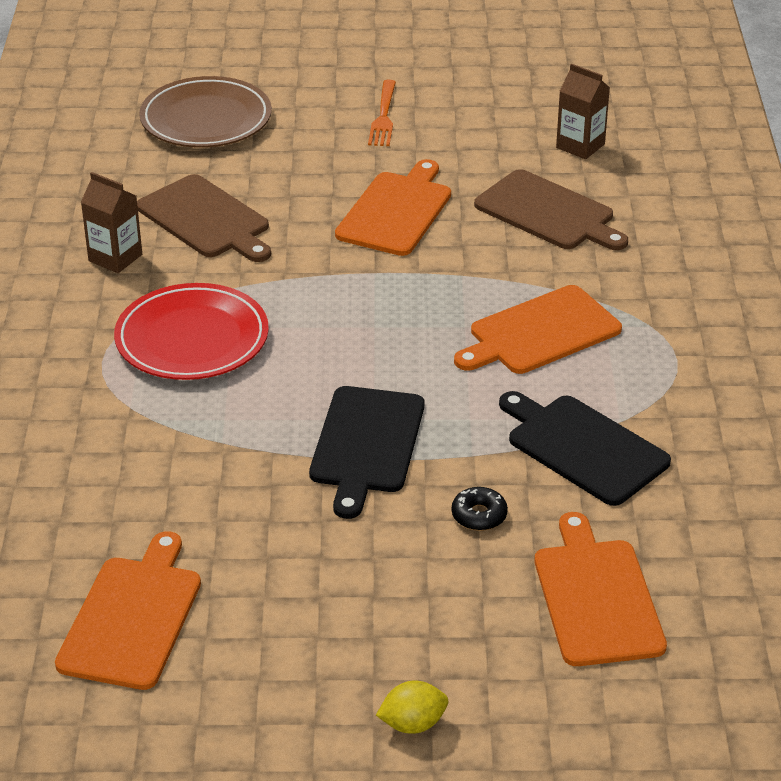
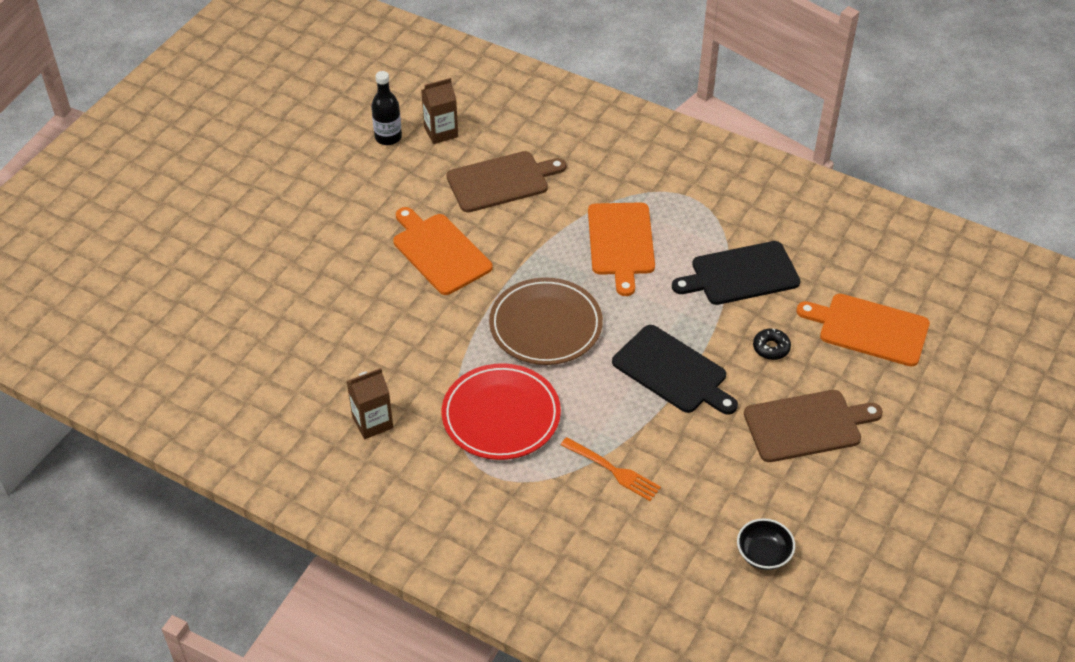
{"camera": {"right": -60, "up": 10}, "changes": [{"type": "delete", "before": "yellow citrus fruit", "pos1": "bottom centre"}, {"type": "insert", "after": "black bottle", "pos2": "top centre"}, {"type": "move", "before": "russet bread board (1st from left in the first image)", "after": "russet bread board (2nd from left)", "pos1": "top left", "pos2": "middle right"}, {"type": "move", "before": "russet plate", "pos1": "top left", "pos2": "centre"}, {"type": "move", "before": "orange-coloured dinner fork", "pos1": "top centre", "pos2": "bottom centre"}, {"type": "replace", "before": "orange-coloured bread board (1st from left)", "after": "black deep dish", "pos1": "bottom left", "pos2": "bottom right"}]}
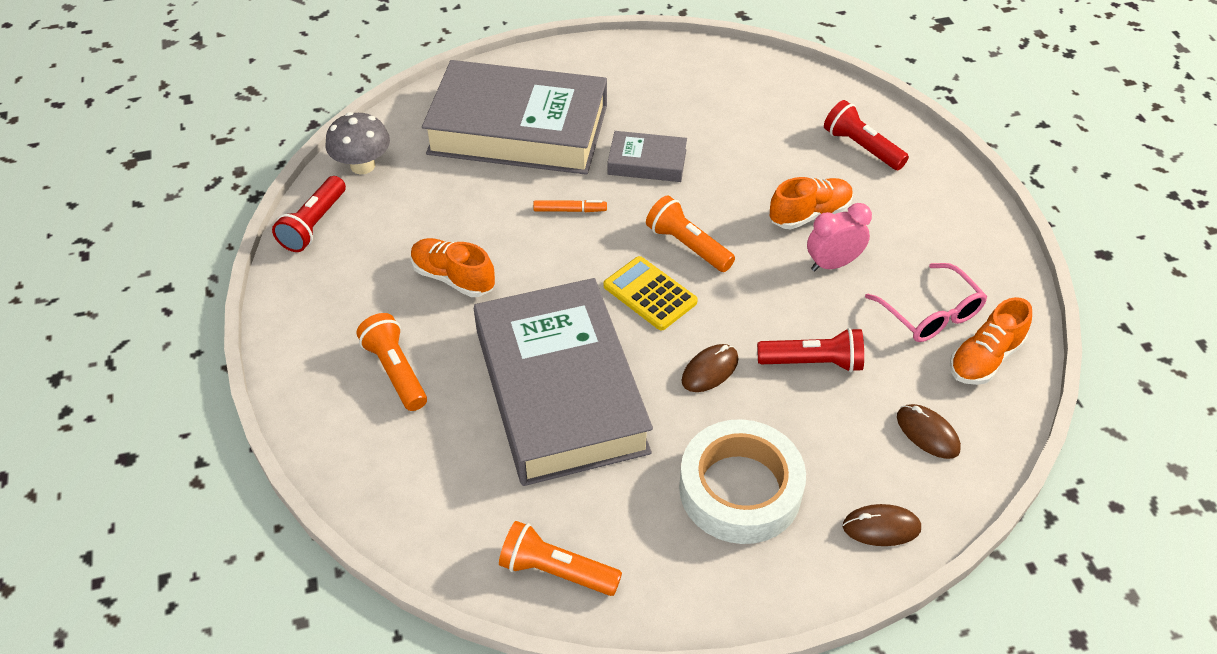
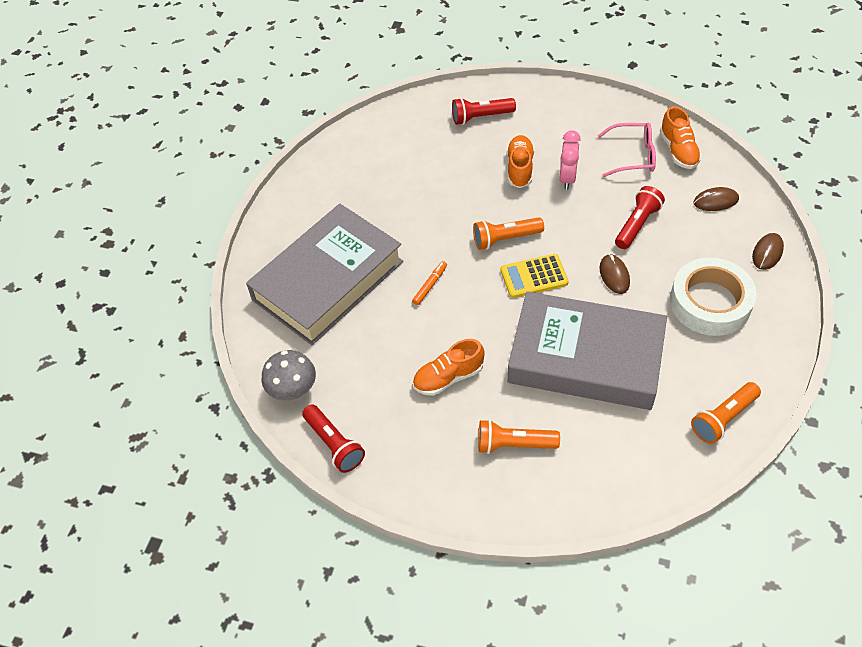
{"camera": {"right": -55, "up": 5}, "changes": [{"type": "delete", "before": "ash-grey hardcover (3rd from left)", "pos1": "top centre"}]}
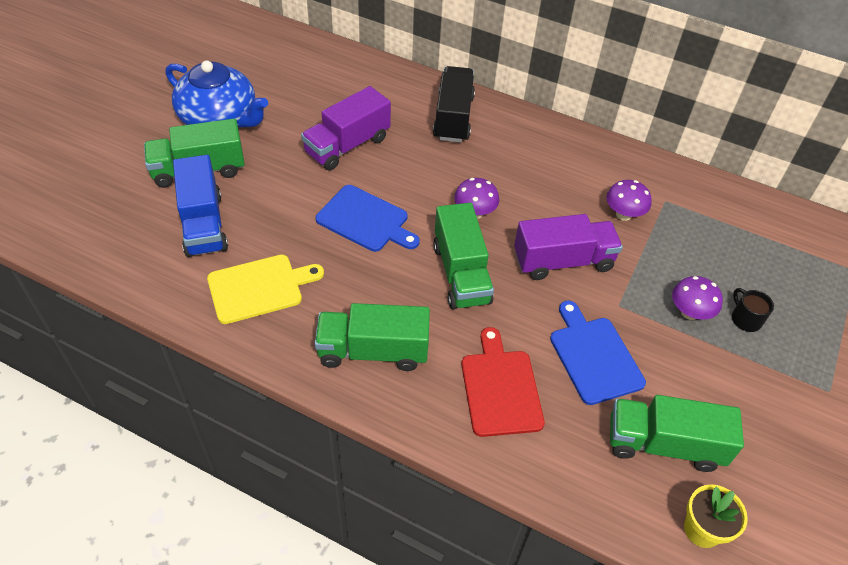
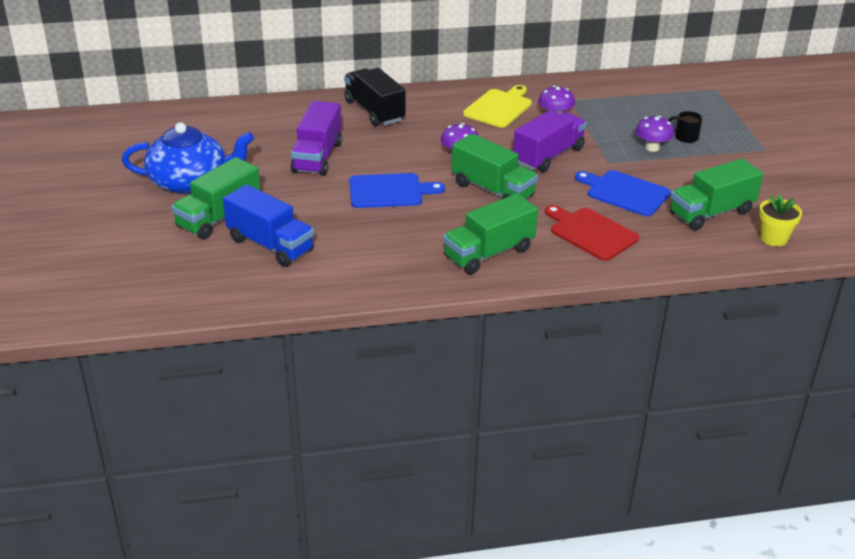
{"camera": {"right": -35, "up": -15}, "changes": [{"type": "move", "before": "yellow bread board", "pos1": "middle left", "pos2": "top centre"}]}
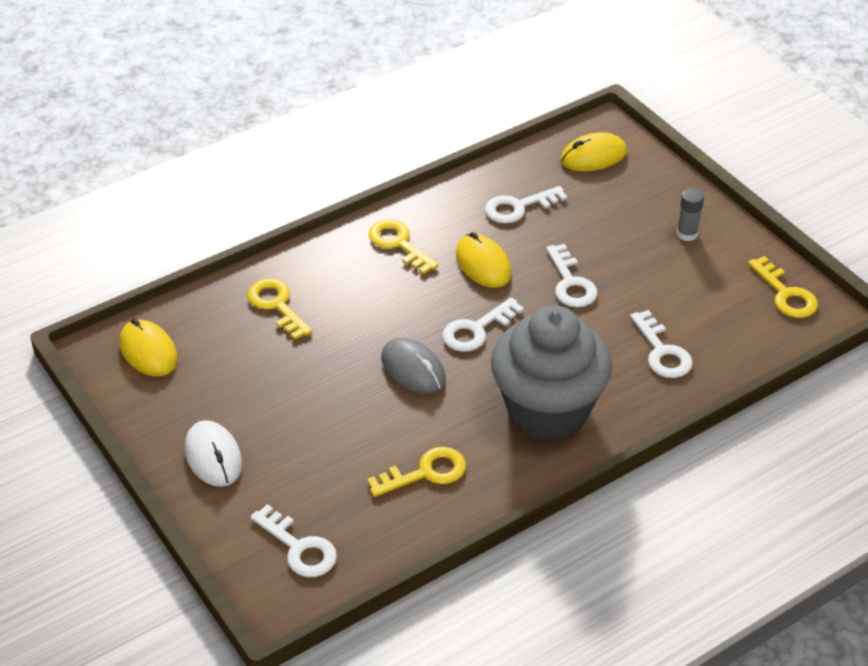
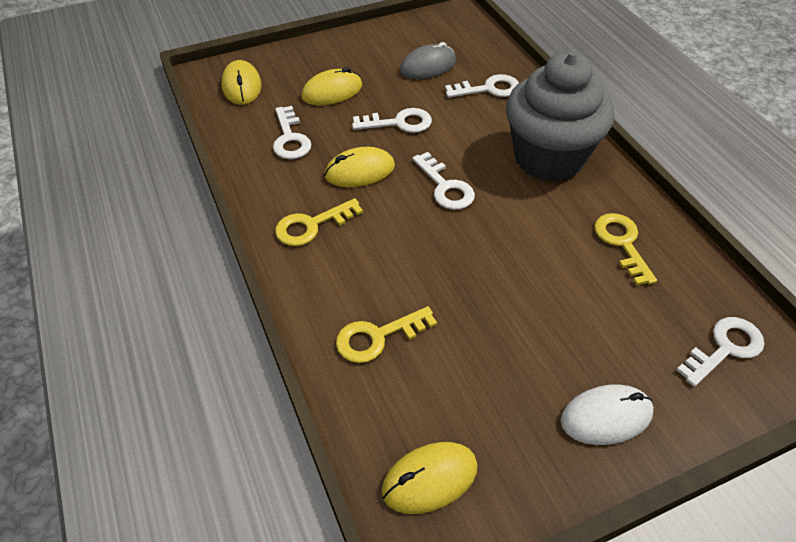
{"camera": {"right": -80, "up": 5}, "changes": [{"type": "delete", "before": "ash-grey stick of glue", "pos1": "top right"}, {"type": "delete", "before": "yellow key (4th from left)", "pos1": "middle right"}, {"type": "insert", "after": "yellow PC mouse (2nd from left)", "pos2": "top centre"}, {"type": "move", "before": "ash-grey PC mouse", "pos1": "centre", "pos2": "top centre"}]}
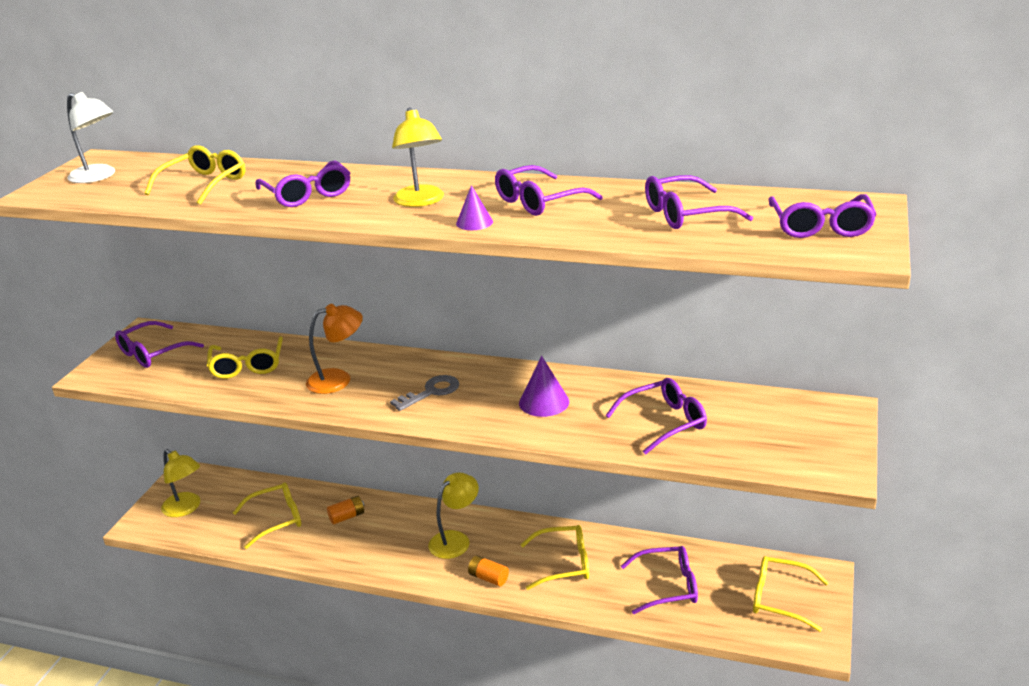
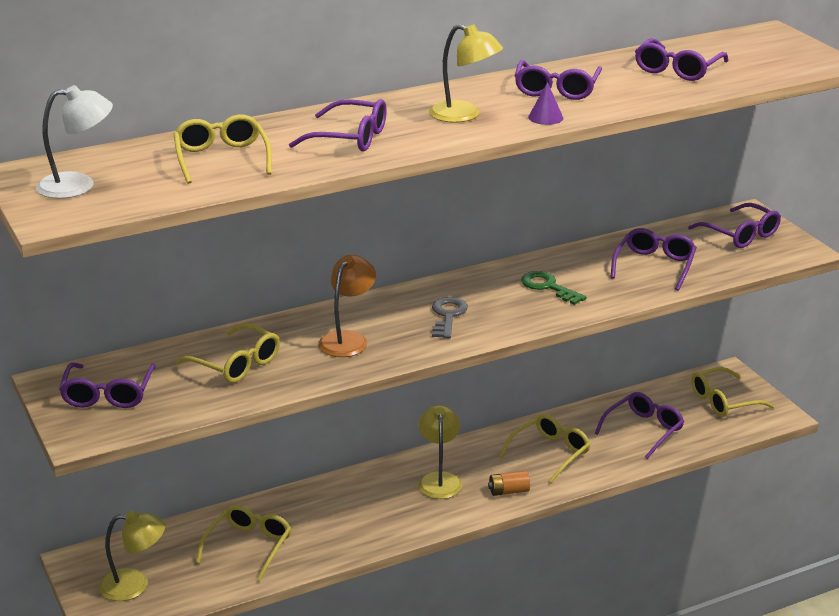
{"camera": {"right": -45, "up": 0}, "changes": [{"type": "delete", "before": "orange-coloured AA battery (1st from left)", "pos1": "bottom centre"}, {"type": "move", "before": "royal purple glasses (7th from left)", "pos1": "top right", "pos2": "middle right"}, {"type": "replace", "before": "royal purple cone (2nd from left)", "after": "green key", "pos1": "centre", "pos2": "centre"}]}
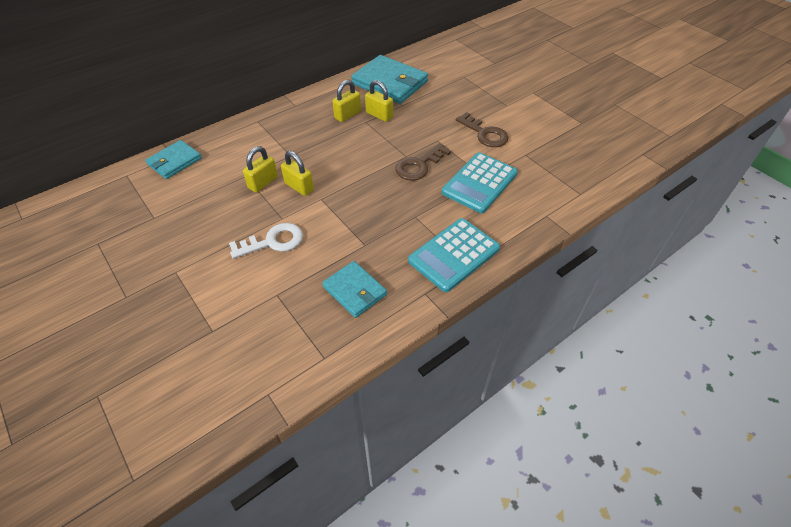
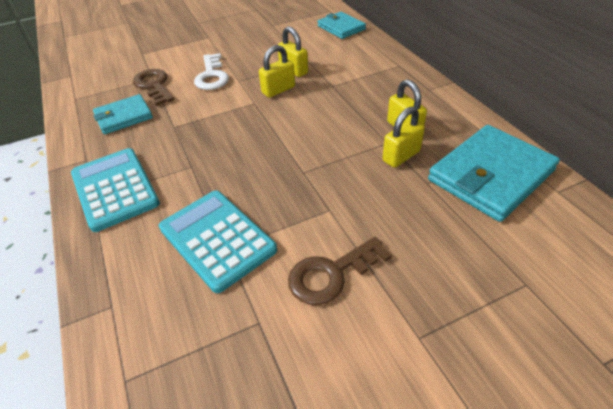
{"camera": {"right": 105, "up": -5}, "changes": [{"type": "move", "before": "russet key (1st from left)", "pos1": "top centre", "pos2": "top left"}]}
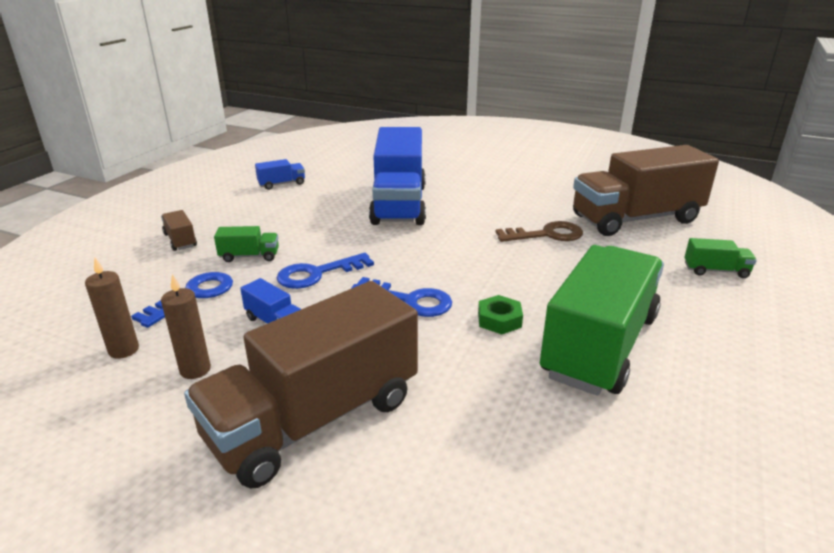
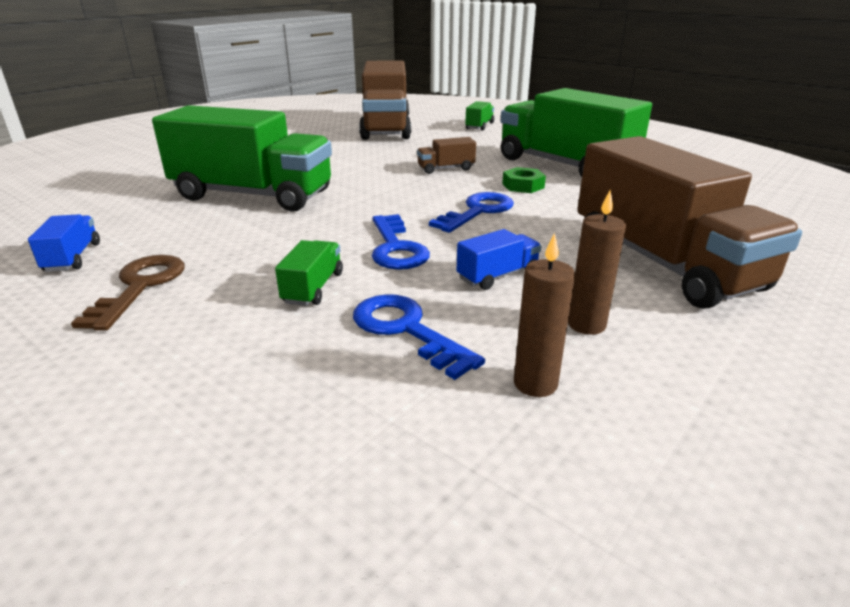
{"camera": {"right": -75, "up": 0}, "changes": [{"type": "move", "before": "russet truck (1st from left in the first image)", "after": "russet truck (2nd from left)", "pos1": "middle left", "pos2": "top centre"}, {"type": "move", "before": "russet key", "pos1": "centre", "pos2": "middle left"}, {"type": "recolor", "before": "cobalt truck (3rd from left)", "after": "green truck (1st from left)", "pos1": "top centre", "pos2": "top left"}]}
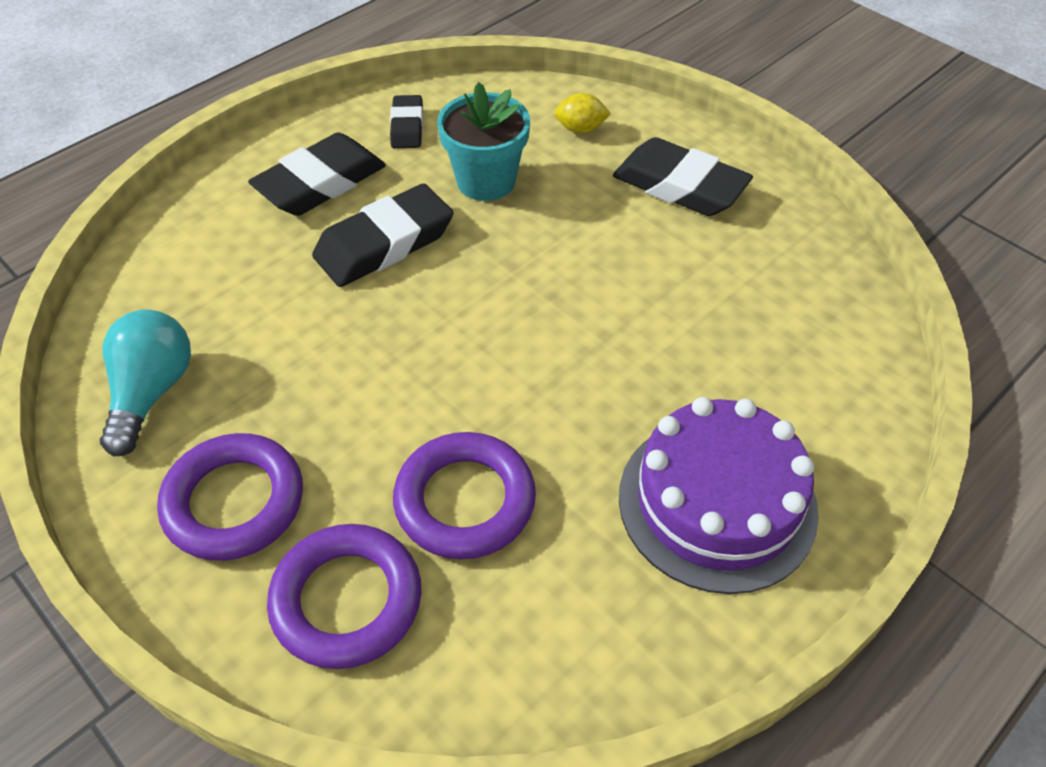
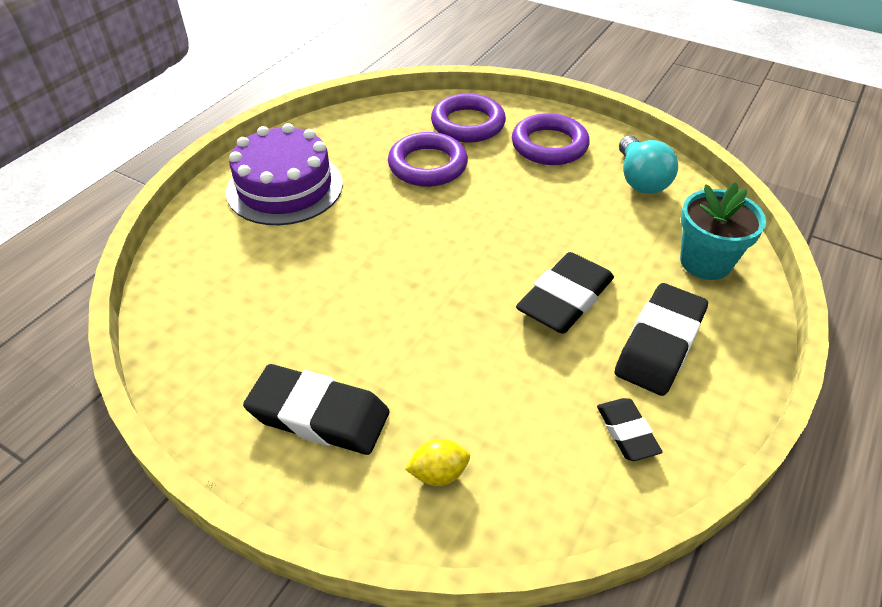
{"camera": {"right": 165, "up": -5}, "changes": [{"type": "move", "before": "turquoise potted plant", "pos1": "top centre", "pos2": "middle right"}]}
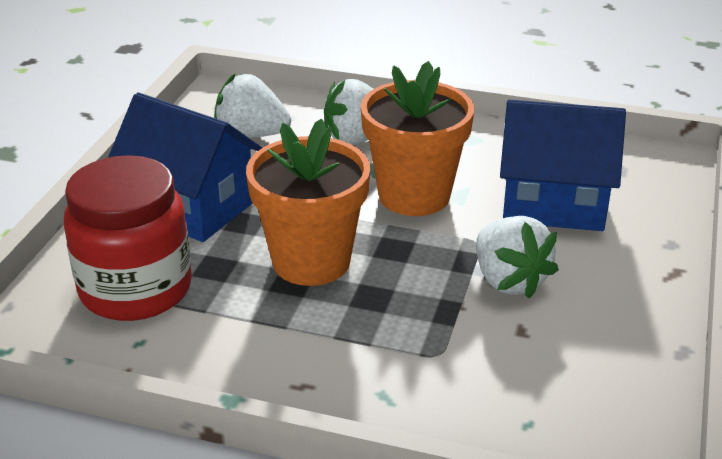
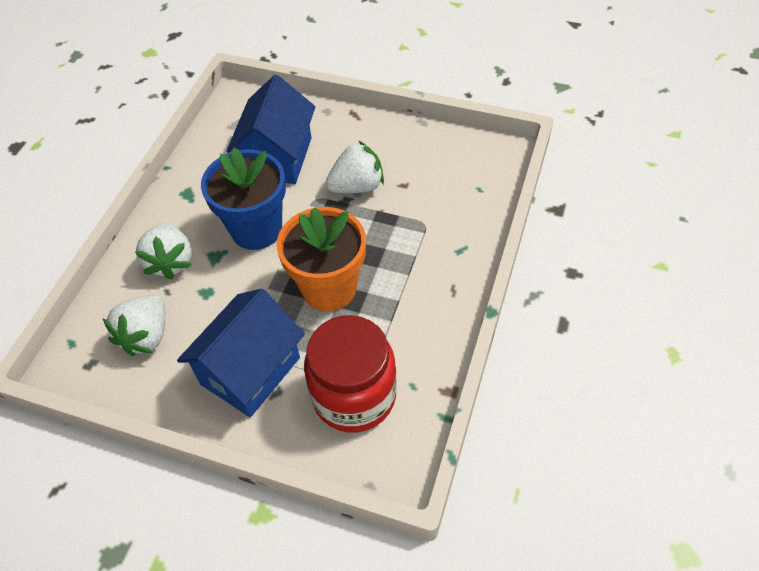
{"camera": {"right": -85, "up": 20}, "changes": [{"type": "recolor", "before": "orange-coloured potted plant (2nd from left)", "after": "cobalt potted plant", "pos1": "top centre", "pos2": "middle left"}]}
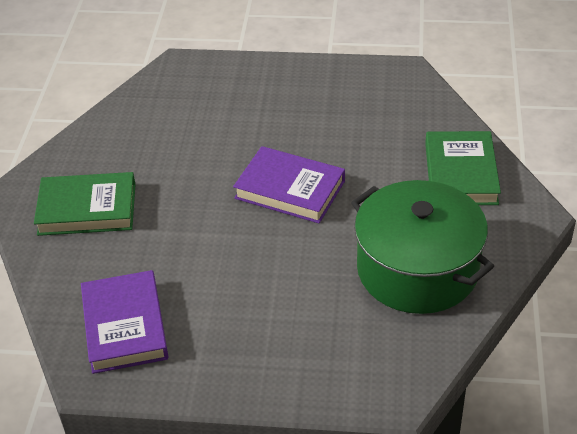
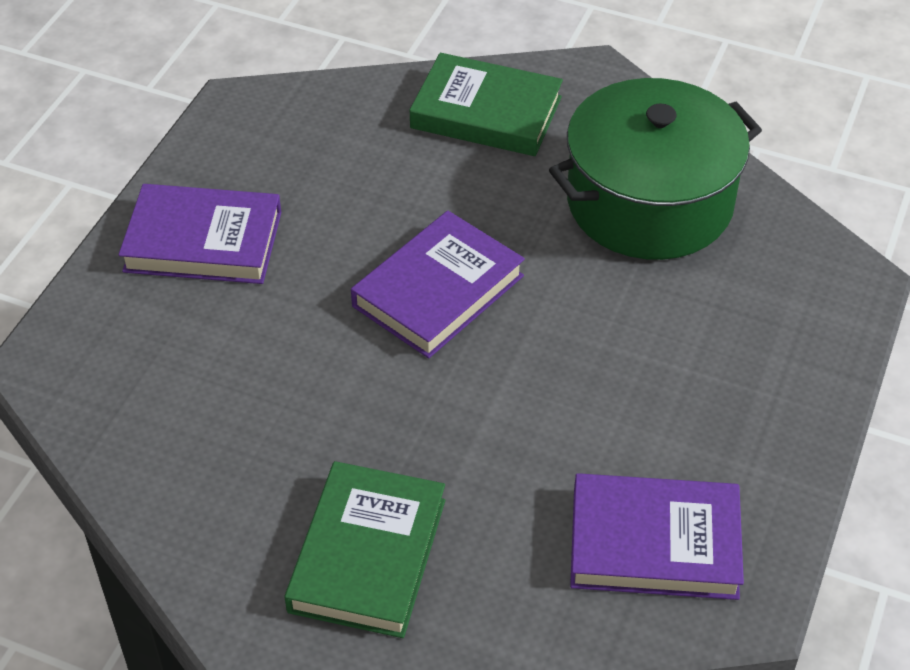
{"camera": {"right": -75, "up": 5}, "changes": [{"type": "insert", "after": "royal purple hardcover (1st from left)", "pos2": "middle left"}]}
